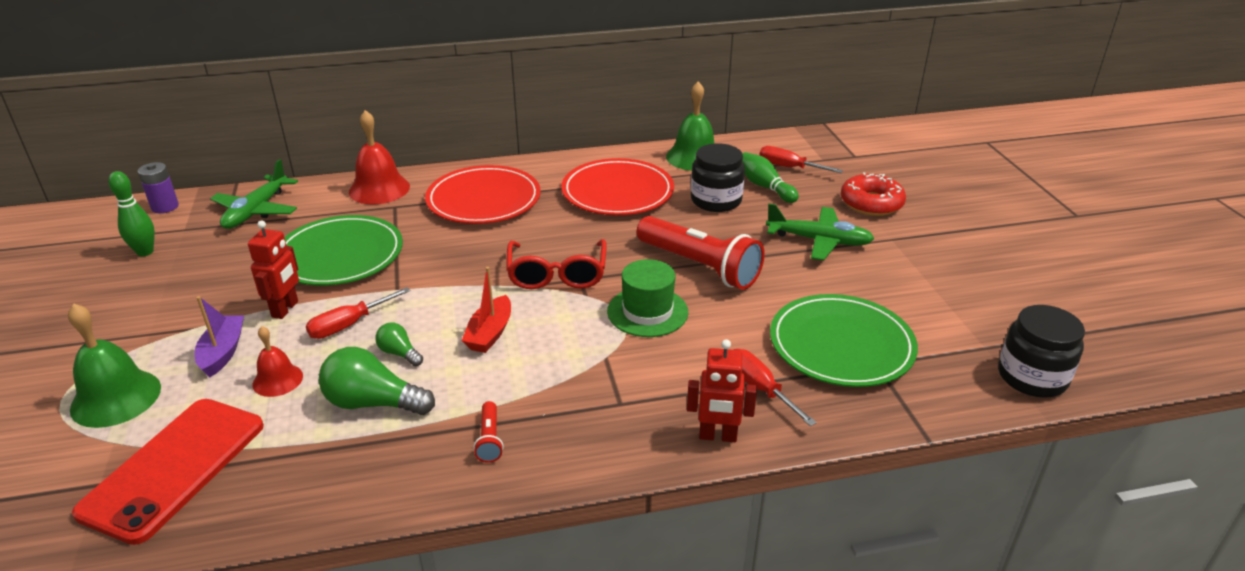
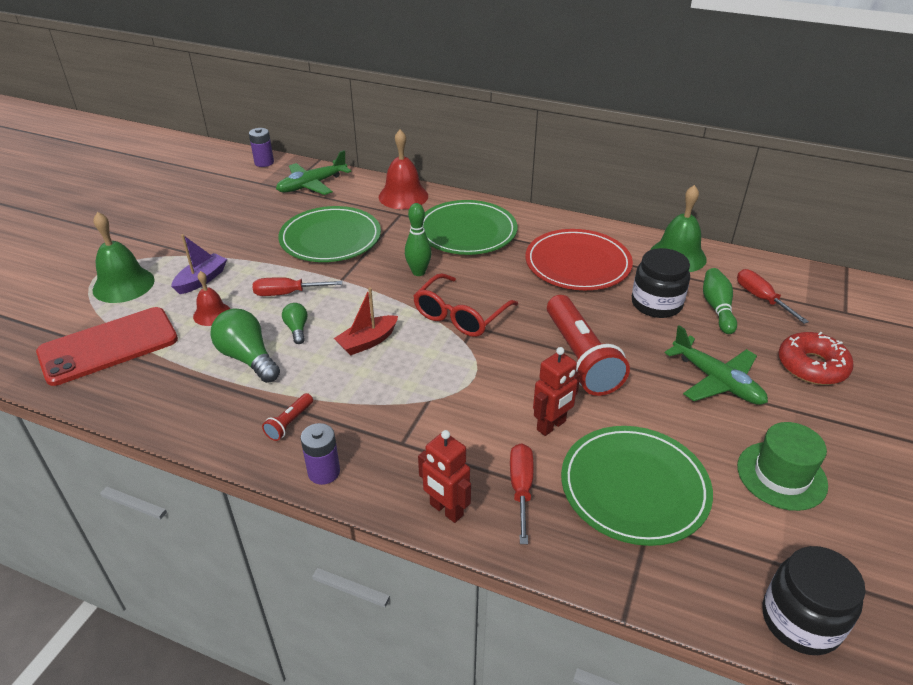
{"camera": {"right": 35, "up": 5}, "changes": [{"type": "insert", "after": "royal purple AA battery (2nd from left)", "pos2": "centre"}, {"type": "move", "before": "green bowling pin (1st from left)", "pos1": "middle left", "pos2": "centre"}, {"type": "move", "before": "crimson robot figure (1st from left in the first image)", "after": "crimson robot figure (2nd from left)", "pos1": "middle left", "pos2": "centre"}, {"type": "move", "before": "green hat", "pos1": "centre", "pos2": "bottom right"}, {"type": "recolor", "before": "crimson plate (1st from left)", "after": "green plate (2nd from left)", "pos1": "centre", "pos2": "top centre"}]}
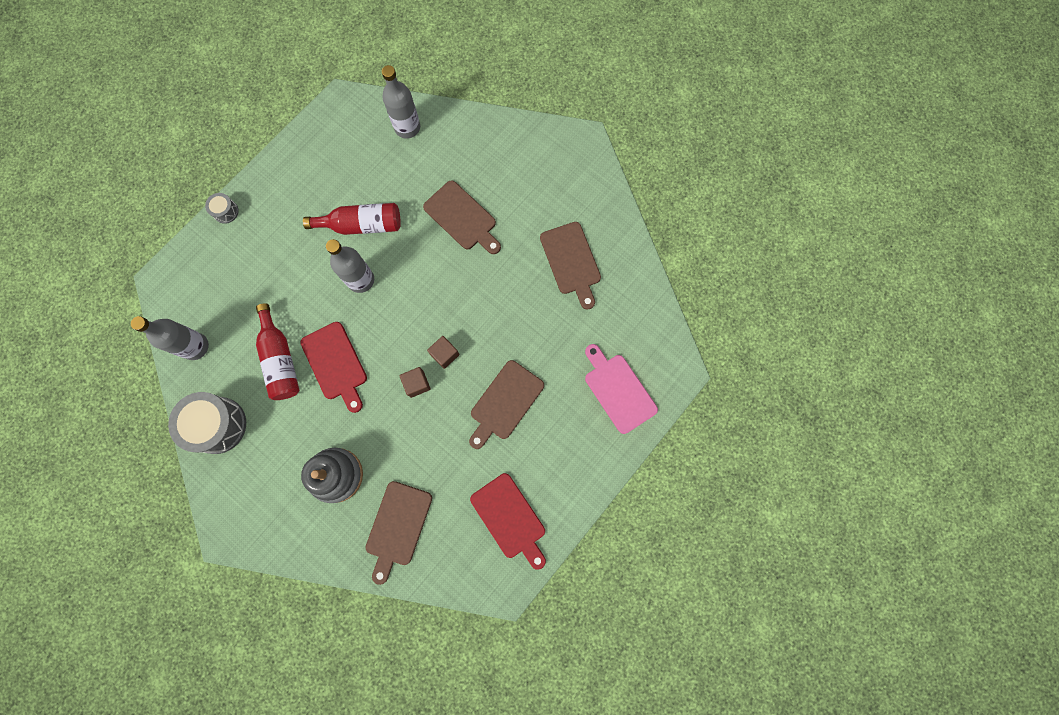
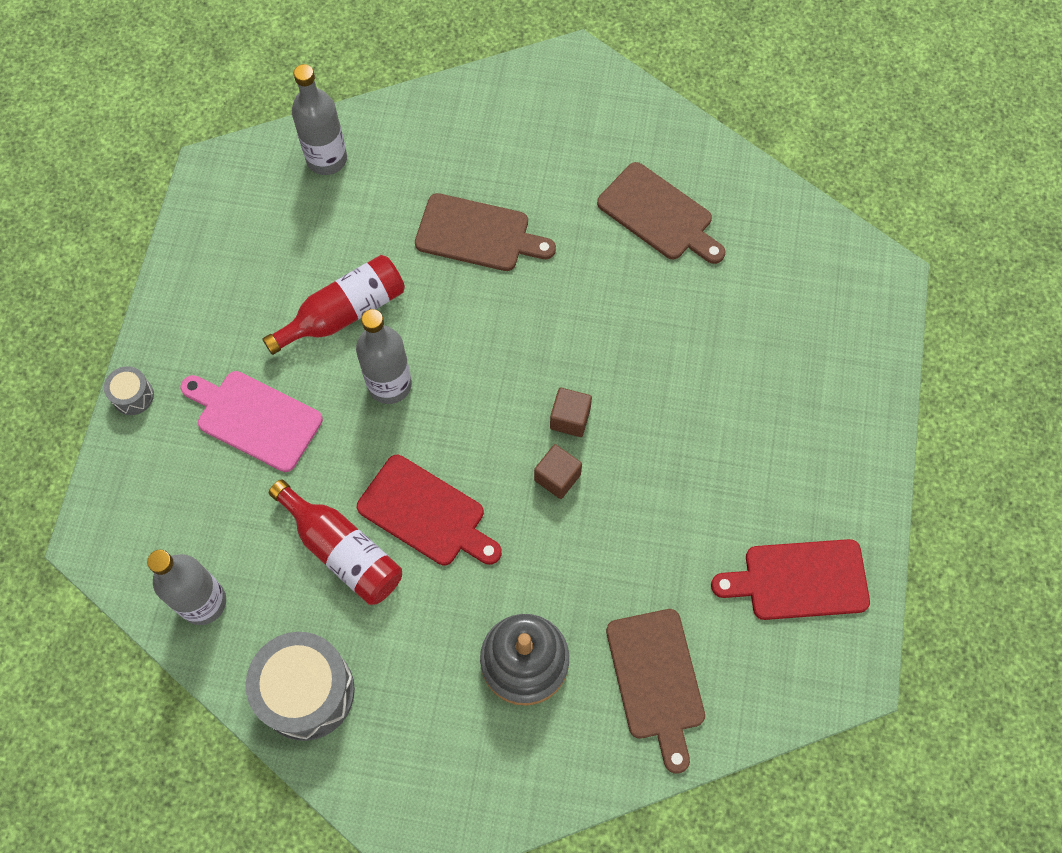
{"camera": {"right": -30, "up": -10}, "changes": [{"type": "delete", "before": "russet bread board (3rd from left)", "pos1": "centre"}, {"type": "move", "before": "rosy bread board", "pos1": "centre", "pos2": "middle left"}, {"type": "rotate", "before": "crimson bread board (2nd from left)", "pos1": "bottom centre", "pos2": "bottom right", "turn": 150}]}
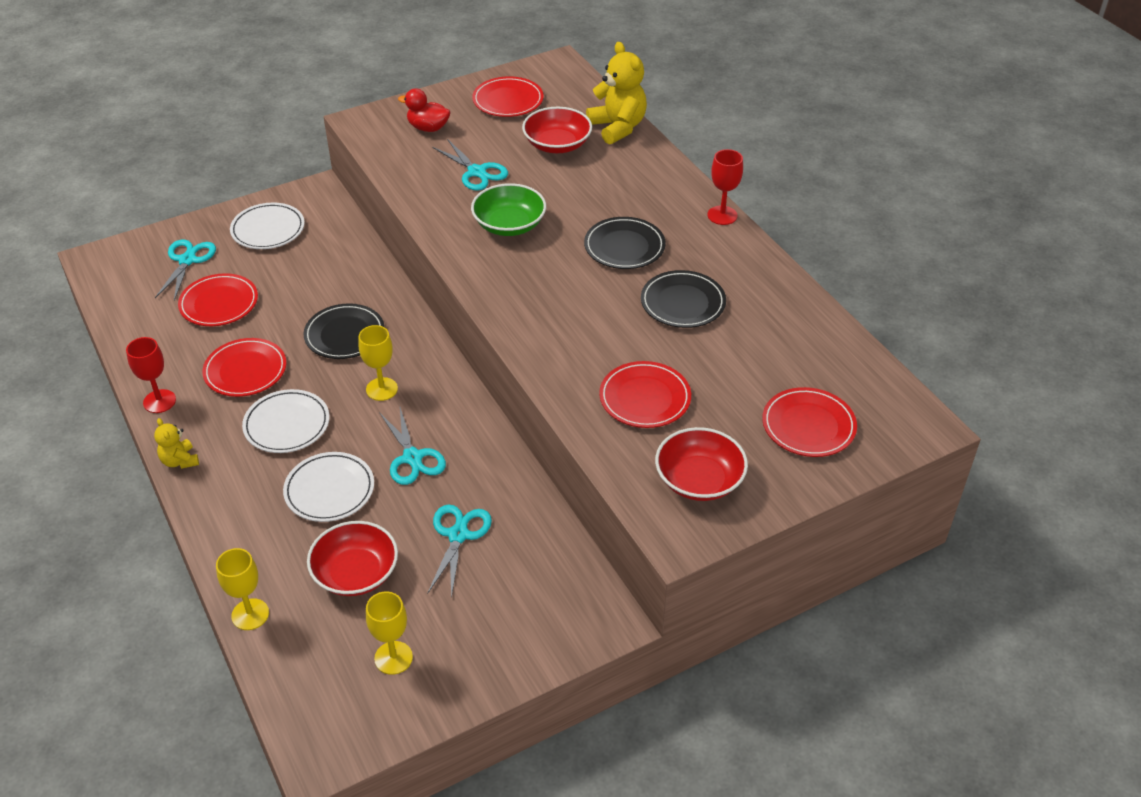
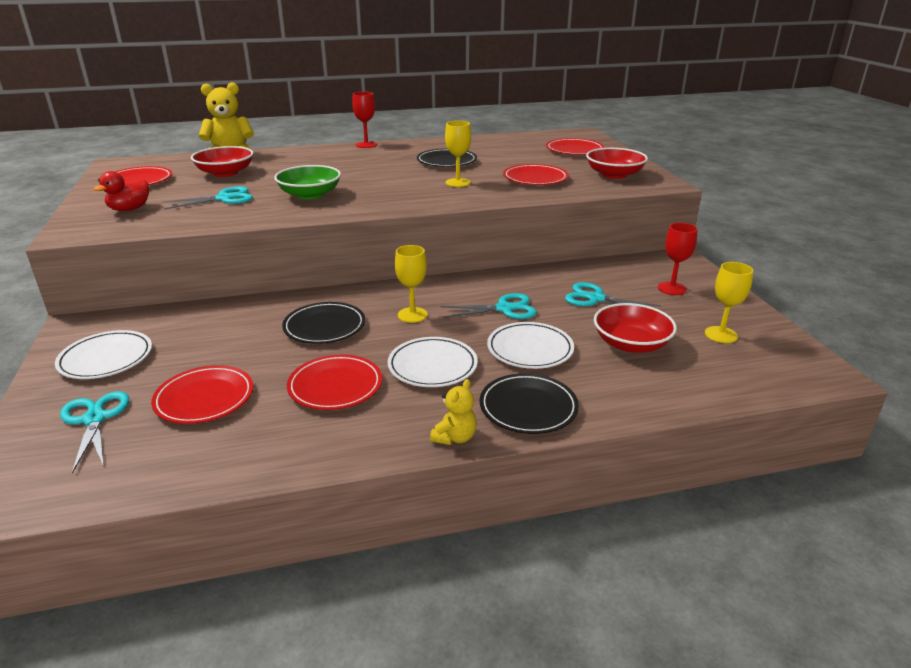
{"camera": {"right": -75, "up": -15}, "changes": [{"type": "move", "before": "crimson goblet (1st from left in the first image)", "after": "crimson goblet (2nd from left)", "pos1": "middle left", "pos2": "middle right"}, {"type": "move", "before": "yellow goblet (1st from left in the first image)", "after": "yellow goblet (2nd from left)", "pos1": "bottom left", "pos2": "top centre"}, {"type": "move", "before": "black plate (2nd from left in the first image)", "after": "black plate (3rd from left)", "pos1": "top centre", "pos2": "centre"}, {"type": "rotate", "before": "yellow stuffed bear (1st from left in the first image)", "pos1": "middle left", "pos2": "centre", "turn": -45}, {"type": "rotate", "before": "turquoise pair of scissors (1st from left)", "pos1": "middle left", "pos2": "middle left", "turn": 45}]}
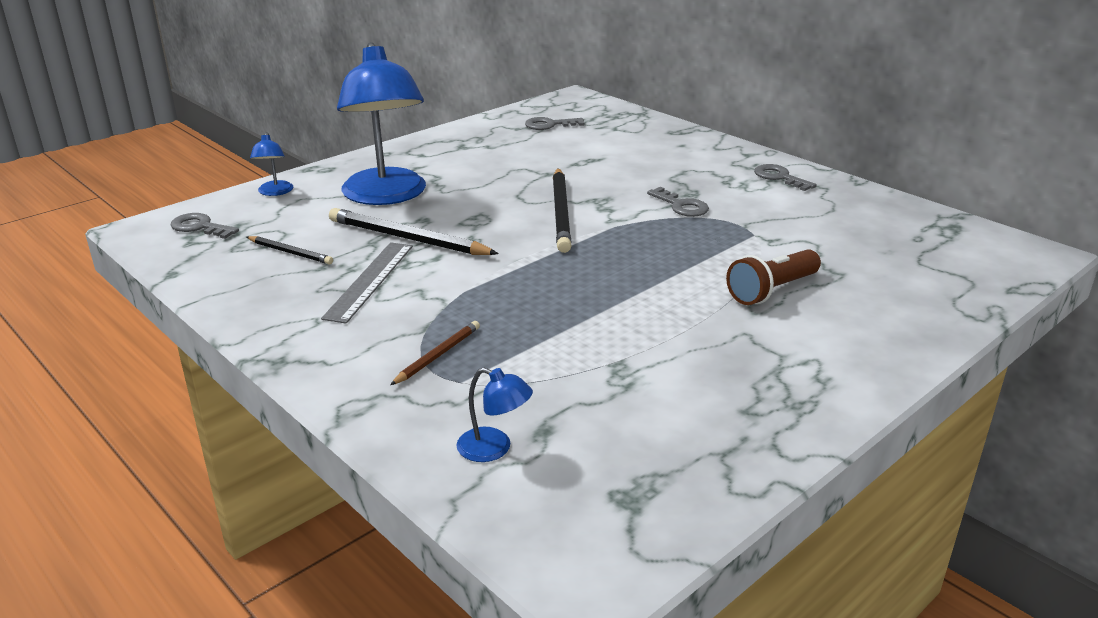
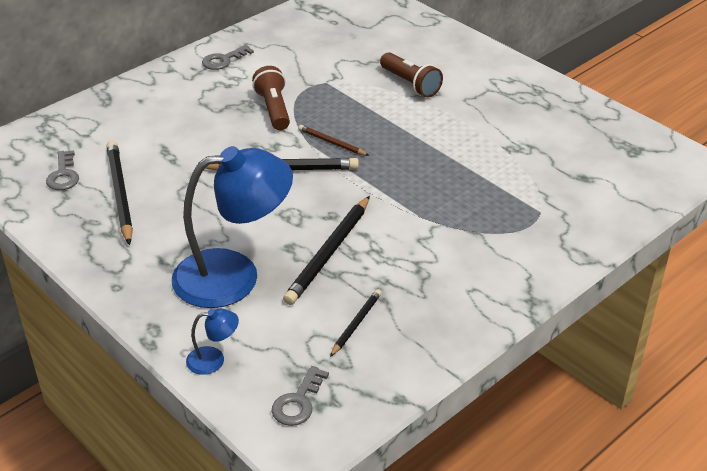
{"camera": {"right": -90, "up": 10}, "changes": [{"type": "delete", "before": "ash-grey ruler", "pos1": "centre"}, {"type": "delete", "before": "cobalt desk lamp (3rd from left)", "pos1": "bottom centre"}, {"type": "insert", "after": "black pencil (1st from left)", "pos2": "middle left"}, {"type": "move", "before": "russet pencil", "pos1": "centre", "pos2": "top centre"}, {"type": "replace", "before": "ash-grey key (3rd from left)", "after": "russet flashlight (1st from left)", "pos1": "top centre", "pos2": "top centre"}]}
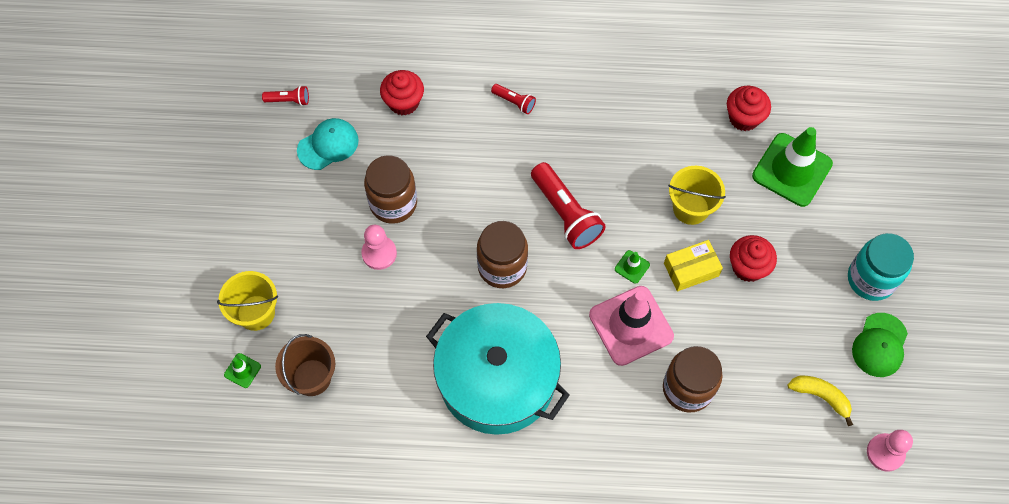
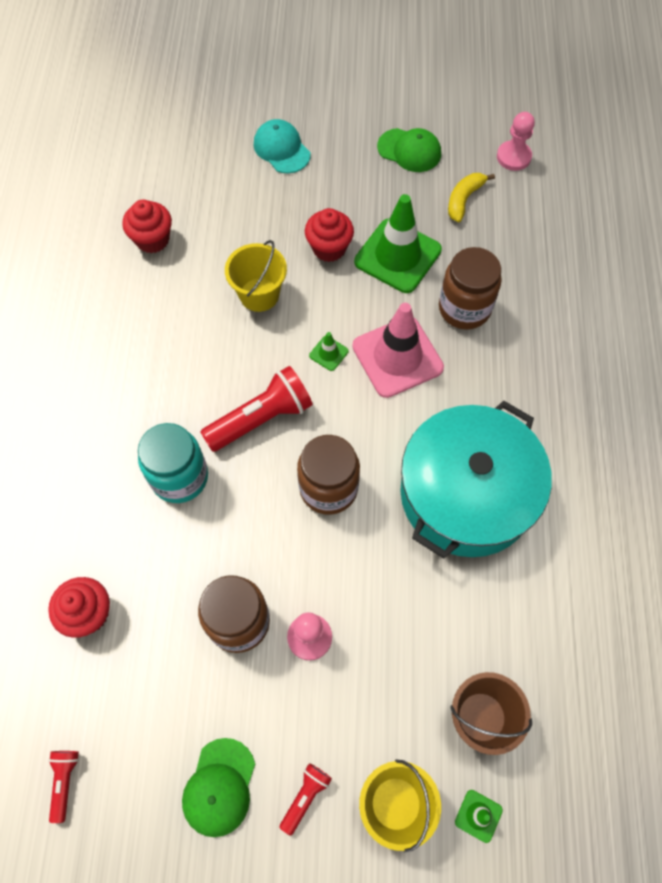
{"camera": {"right": -90, "up": 0}, "changes": [{"type": "delete", "before": "yellow package", "pos1": "middle right"}, {"type": "insert", "after": "green peaked cap (1st from left)", "pos2": "bottom left"}, {"type": "move", "before": "turquoise peaked cap", "pos1": "top left", "pos2": "top centre"}, {"type": "move", "before": "crimson flashlight (2nd from left in the first image)", "after": "crimson flashlight (3rd from left)", "pos1": "top centre", "pos2": "bottom centre"}, {"type": "move", "before": "green safety cone (3rd from left in the first image)", "after": "green safety cone (2nd from left)", "pos1": "top right", "pos2": "top centre"}, {"type": "move", "before": "turquoise jam jar", "pos1": "middle right", "pos2": "middle left"}]}
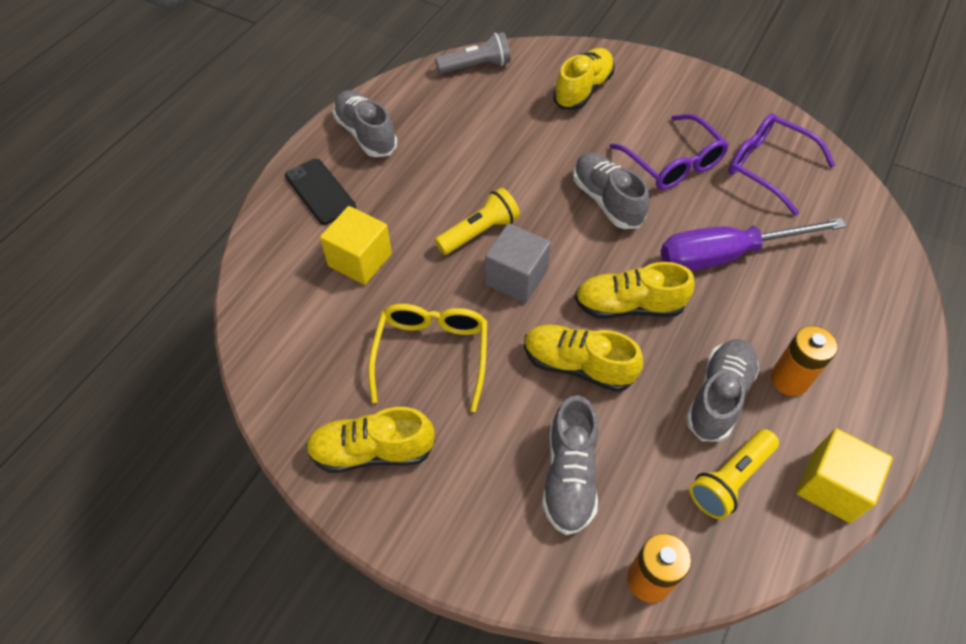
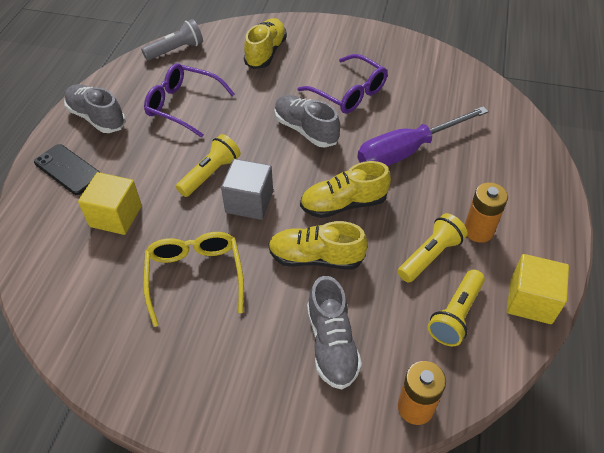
{"camera": {"right": -15, "up": -5}, "changes": [{"type": "delete", "before": "yellow sneaker (1st from left)", "pos1": "bottom centre"}, {"type": "move", "before": "royal purple glasses (2nd from left in the first image)", "after": "royal purple glasses (1st from left)", "pos1": "top right", "pos2": "top left"}, {"type": "replace", "before": "ash-grey sneaker (4th from left)", "after": "yellow flashlight (2nd from left)", "pos1": "middle right", "pos2": "middle right"}]}
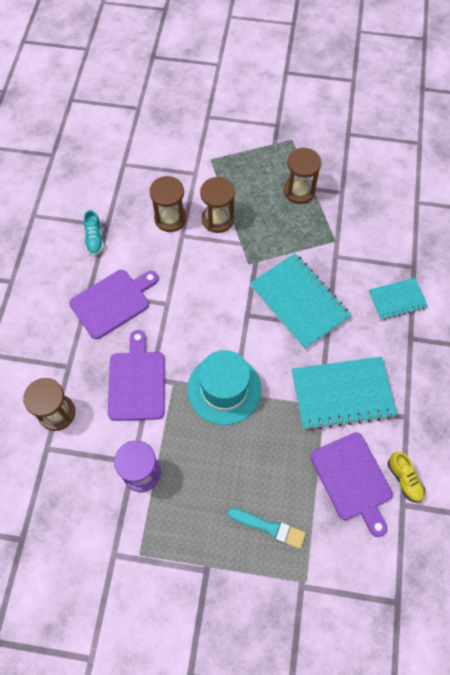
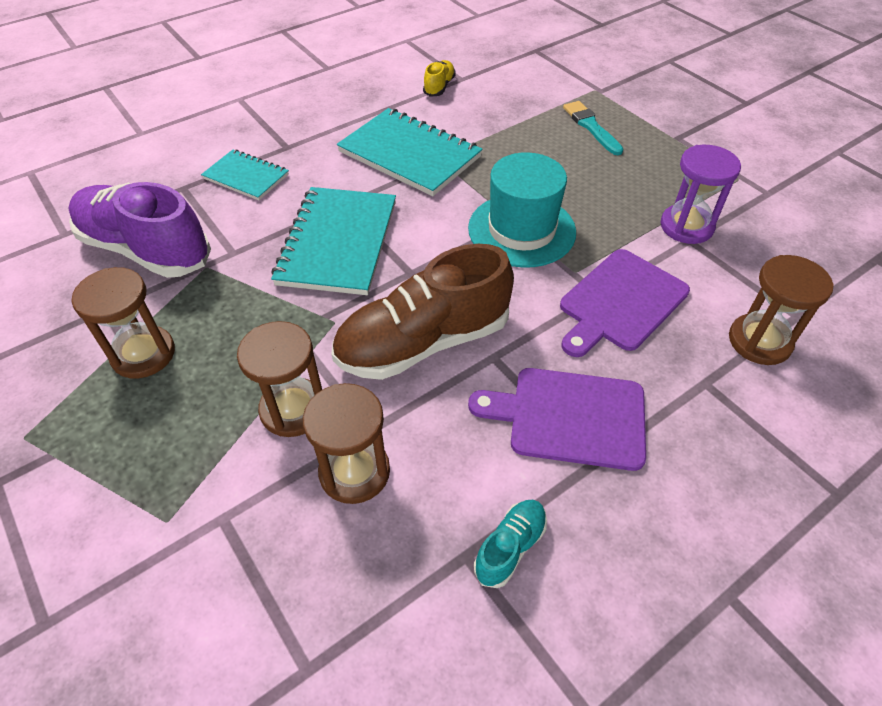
{"camera": {"right": -135, "up": -15}, "changes": [{"type": "delete", "before": "royal purple bread board (3rd from left)", "pos1": "bottom right"}, {"type": "insert", "after": "royal purple sneaker", "pos2": "top left"}, {"type": "insert", "after": "russet sneaker", "pos2": "centre"}]}
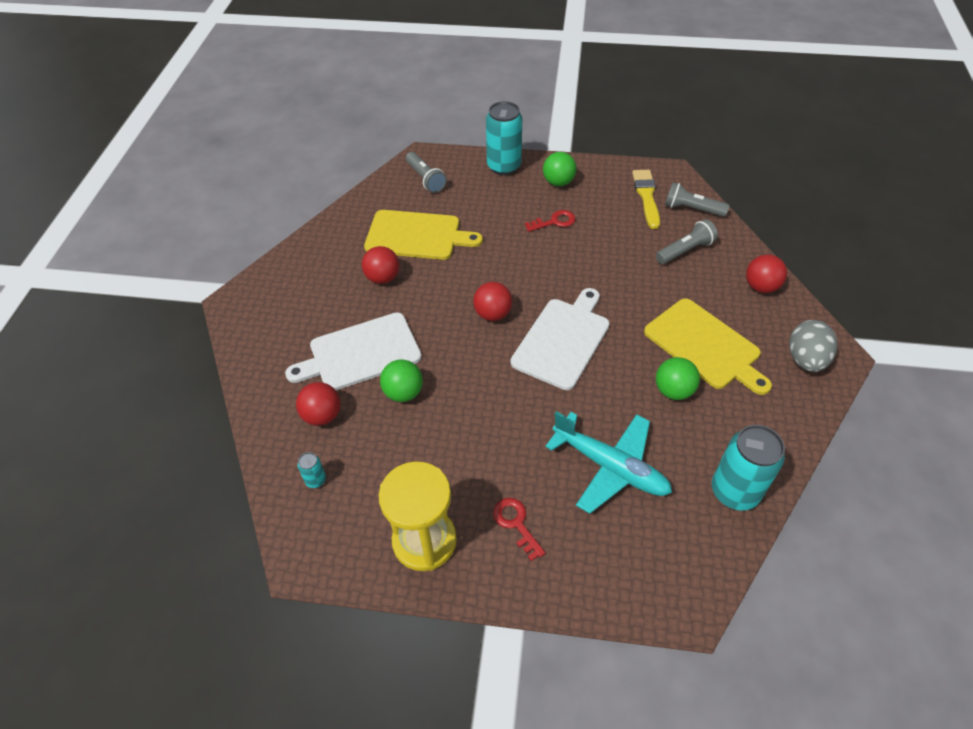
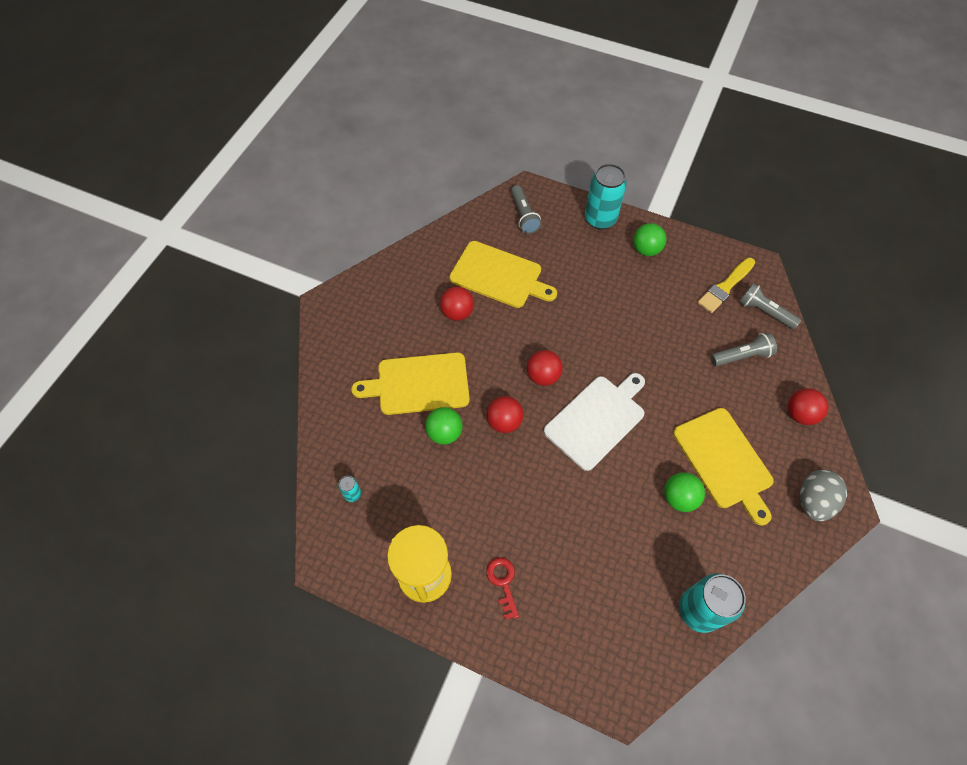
{"camera": {"right": 15, "up": 10}, "changes": [{"type": "delete", "before": "crimson key (2nd from left)", "pos1": "top centre"}, {"type": "delete", "before": "turquoise aeroplane", "pos1": "centre"}, {"type": "move", "before": "crimson ball (1st from left in the first image)", "after": "crimson ball (2nd from left)", "pos1": "middle left", "pos2": "centre"}, {"type": "recolor", "before": "pure white bread board (1st from left)", "after": "yellow bread board (1st from left)", "pos1": "centre", "pos2": "centre"}, {"type": "rotate", "before": "yellow paintbrush", "pos1": "top centre", "pos2": "middle right", "turn": -150}]}
